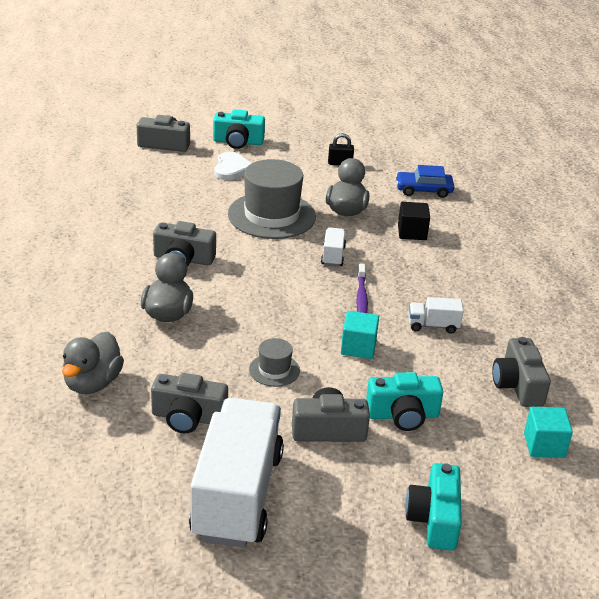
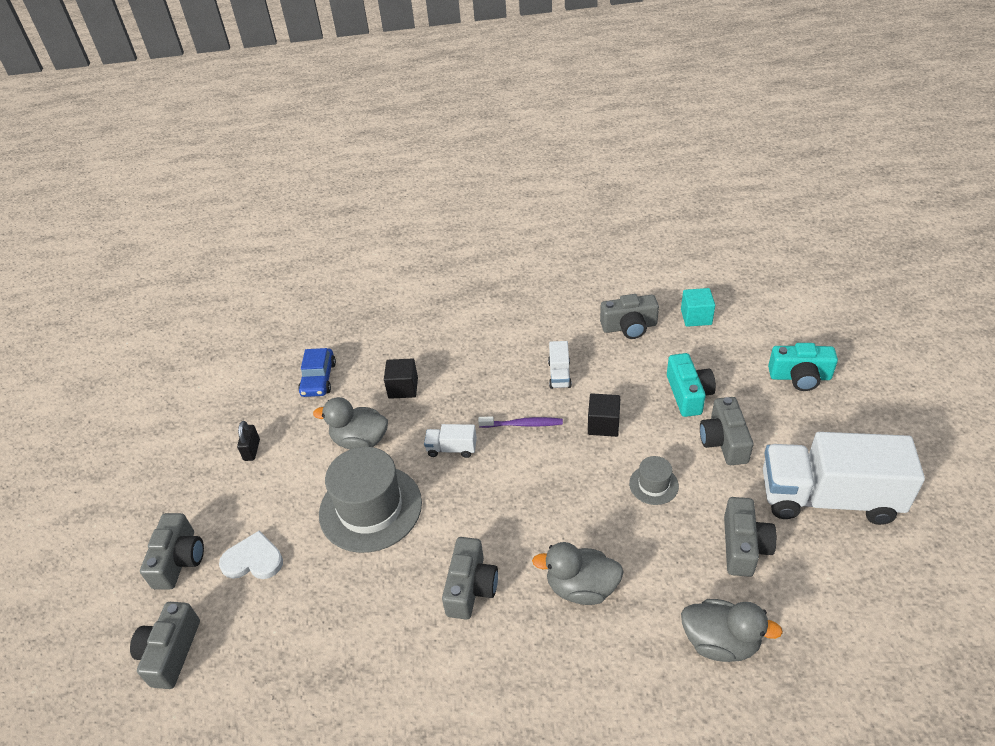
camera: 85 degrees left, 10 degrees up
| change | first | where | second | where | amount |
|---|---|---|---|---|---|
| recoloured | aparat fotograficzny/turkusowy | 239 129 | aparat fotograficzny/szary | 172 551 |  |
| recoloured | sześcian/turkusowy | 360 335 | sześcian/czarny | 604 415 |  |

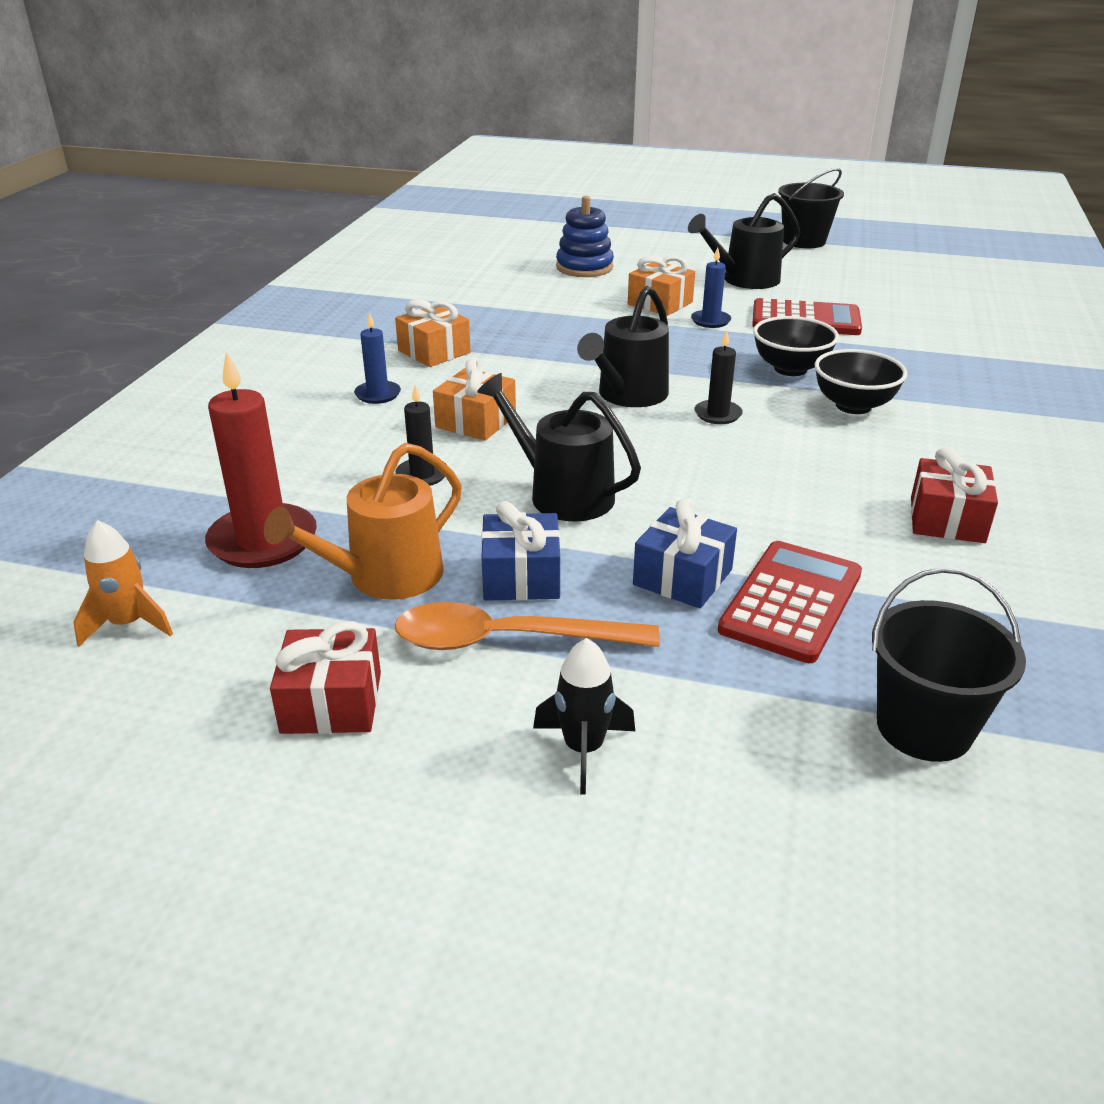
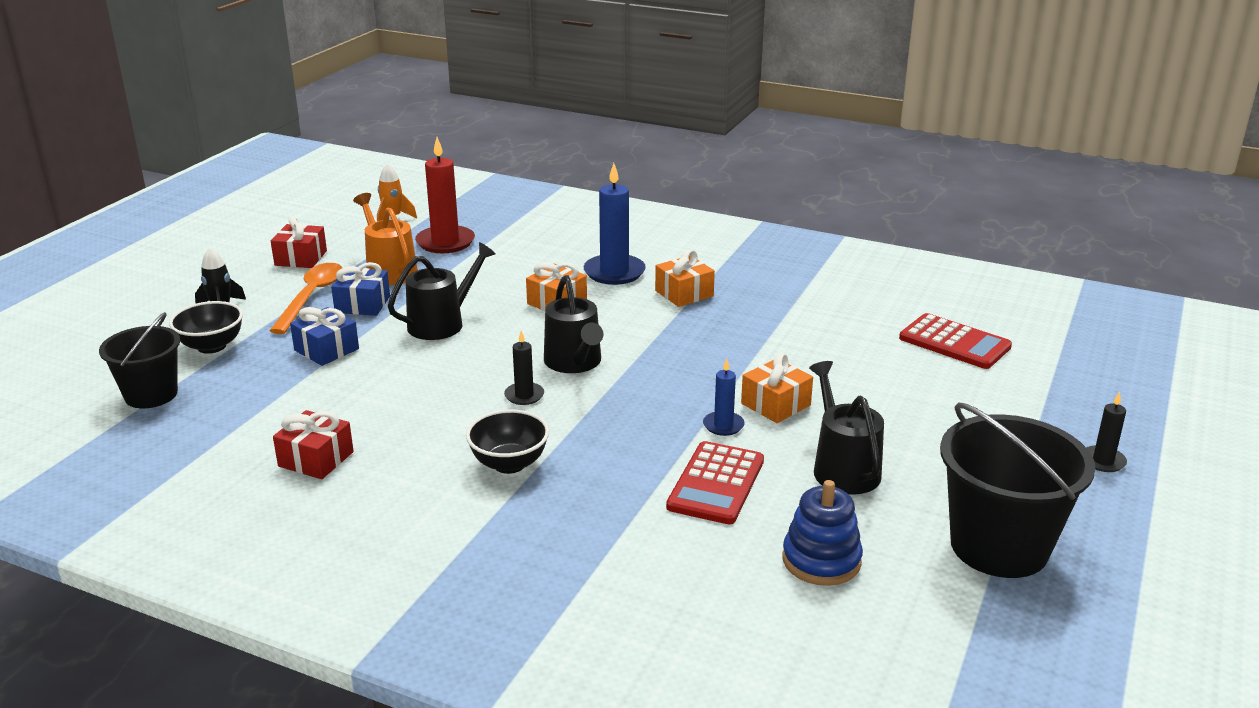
camera: 100 degrees right, 5 degrees down
| change | first | where | second | where | amount |
|---|---|---|---|---|---|
| moved | miska/czarny | 796 346 |  | 206 327 |  |
| turned | konewka/czarny | 623 346 |  | 573 324 | 150 degrees counterclockwise |
| resized | świeca/niebieski | 377 358 |  | 615 224 | x1.86 |
| moved | zabawka nakładanka/niebieski | 585 236 |  | 823 533 |  |
| moved | kalkulator/czerwony | 790 602 |  | 955 341 |  |
| resized | wiadro/czarny | 811 208 |  | 1017 490 | x1.58 |
| moved | świeca/czarny | 422 435 |  | 1106 432 |  |

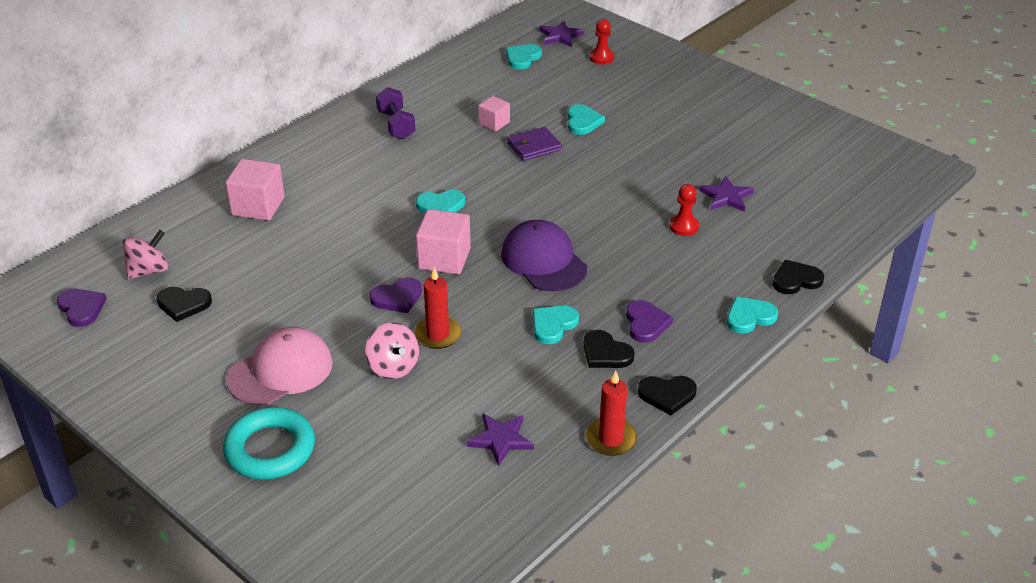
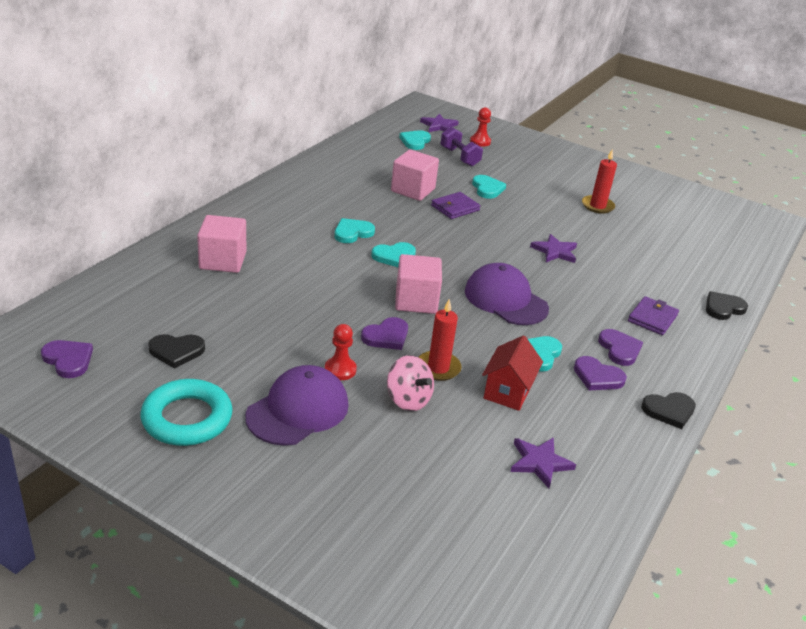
camera: 15 degrees left, 5 degrees down
| change | first | where | second | where | amount |
|---|---|---|---|---|---|
| moved | pierścień/turkusowy | 269 443 |  | 186 412 |  |
| recoloured | czapka/różowy | 279 366 | czapka/fioletowy | 297 405 |  |
| moved | pionek/czerwony | 684 210 |  | 341 352 |  |
| moved | serce/turkusowy | 752 315 |  | 354 230 |  |
| resized | sześcian/różowy | 494 113 |  | 415 175 | x1.69 |
| moved | hantel/fioletowy | 396 113 |  | 462 146 |  |
| added |  |  | domek/czerwony | 512 373 |  |
| moved | gwiazda/fioletowy | 726 194 |  | 553 248 |  |
| recoloured | serce/czarny | 609 349 | serce/fioletowy | 600 373 |  |
| moved | świeca/czerwony | 611 413 |  | 599 181 |  |
| added |  |  | portfel/fioletowy | 653 315 |  |
| removed | bączek/różowy | 145 255 |  |  |  |

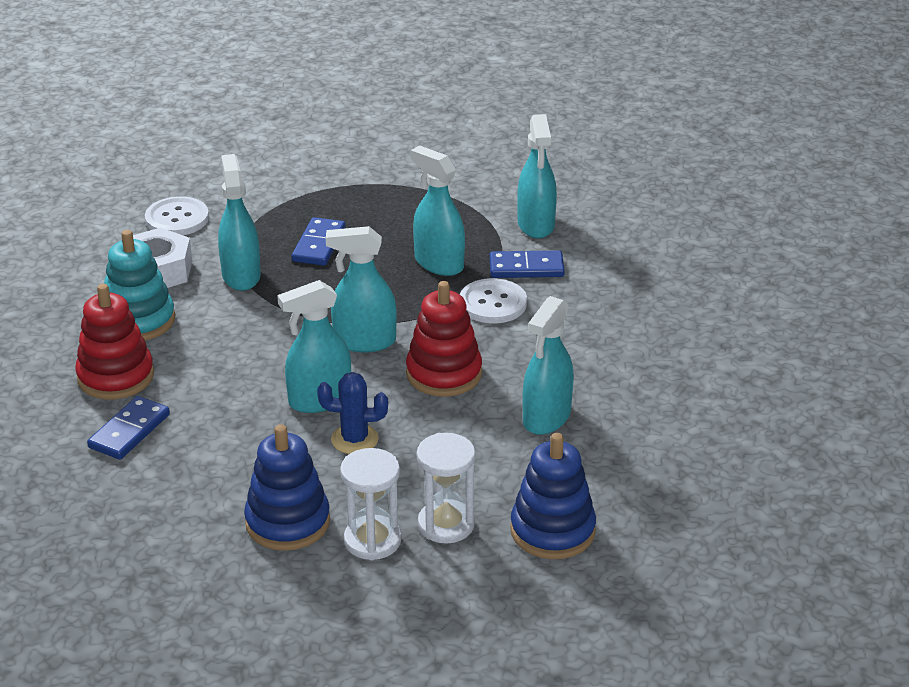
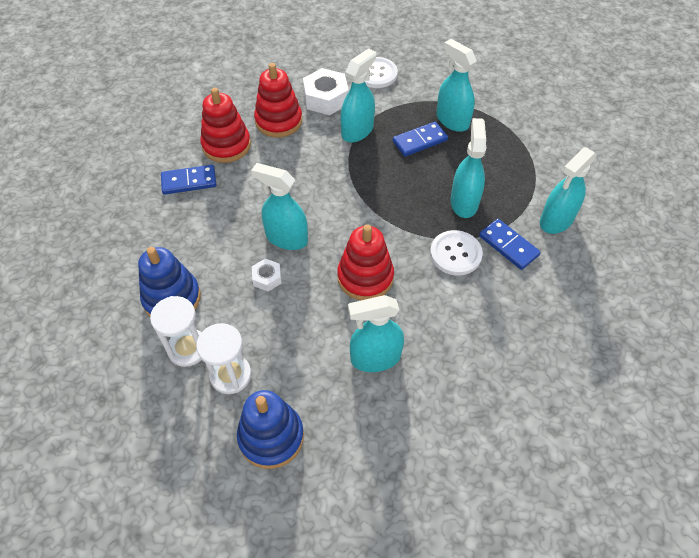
camera: 50 degrees right, 20 degrees up
| change | first | where | second | where | amount |
|---|---|---|---|---|---|
| replaced | kaktus/niebieski | 352 413 | nakrętka/biały | 267 274 |  |
| recoloured | zabawka nakładanka/turkusowy | 139 285 | zabawka nakładanka/czerwony | 278 100 |  |
| moved | spryskiwacz/turkusowy | 361 289 |  | 456 85 |  |

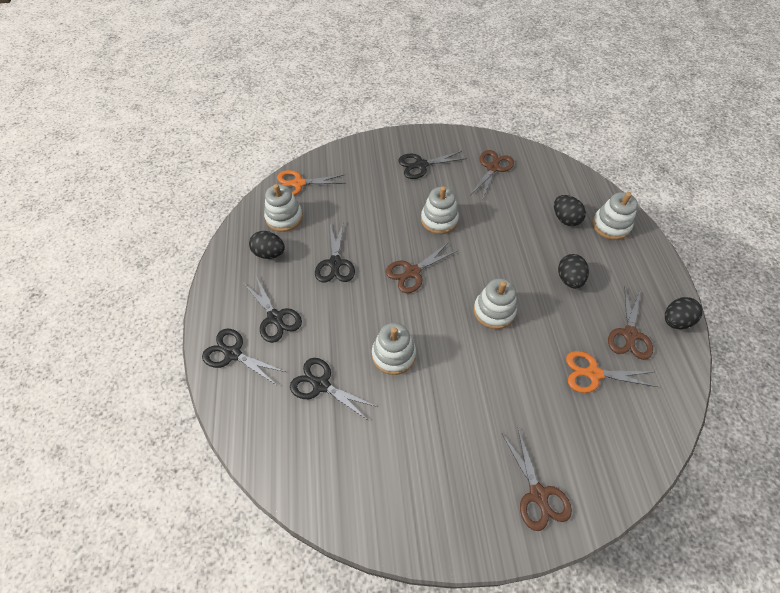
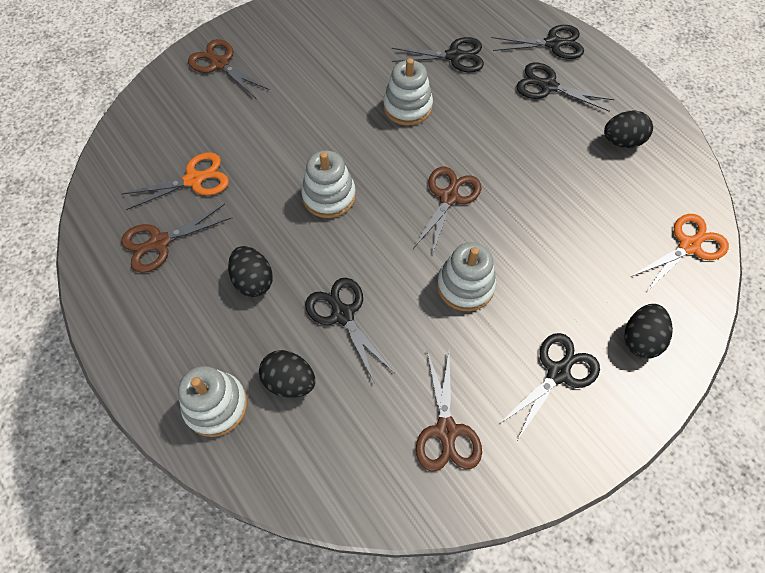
camera: 150 degrees right, 5 degrees up
| change | first | where | second | where | amount |
|---|---|---|---|---|---|
| turned | nożyczki/brązowy | 630 323 |  | 176 238 | 105 degrees counterclockwise |
| moved | nożyczki/czarny | 335 253 |  | 349 330 |  |
| moved | jajko/czarny | 683 313 |  | 648 331 |  |
| removed | zabawka nakładanka/biały | 283 208 |  |  |  |

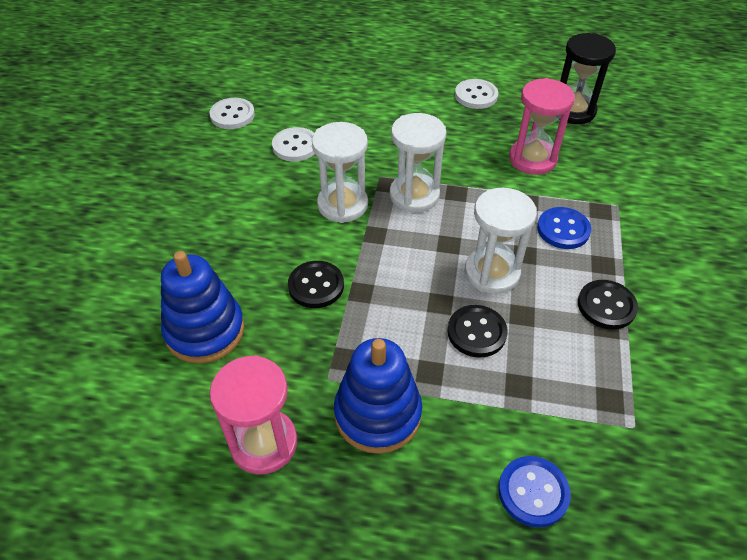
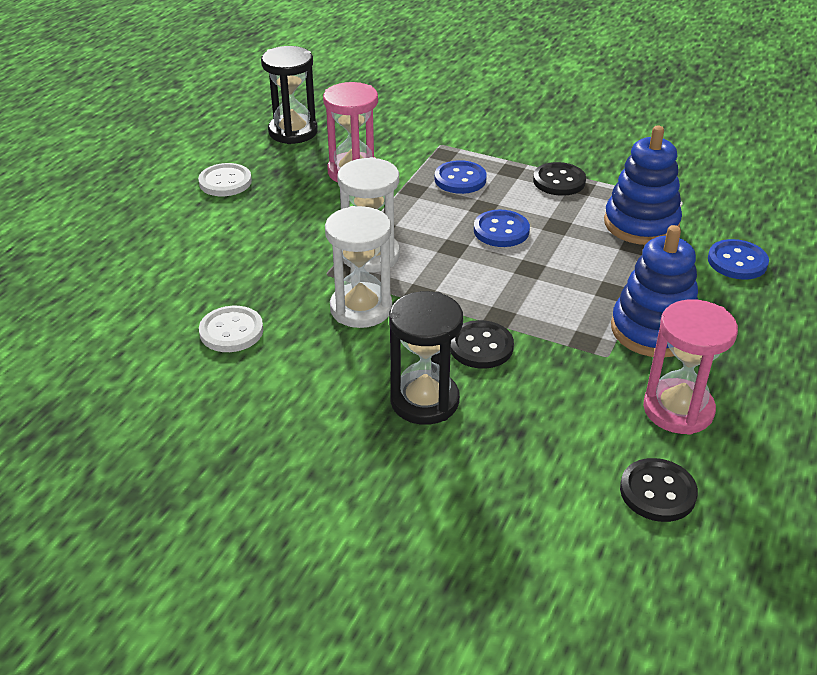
camera: 75 degrees left, 10 degrees down
| change | first | where | second | where | amount |
|---|---|---|---|---|---|
| added |  |  | klepsydra/czarny | 426 358 |  |
| replaced | klepsydra/biały | 501 241 | guzik/niebieski | 502 228 |  |
| moved | zabawka nakładanka/niebieski | 203 307 |  | 643 185 |  |
| moved | guzik/czarny | 477 331 |  | 659 490 |  |
| removed | guzik/biały | 232 113 |  |  |  |

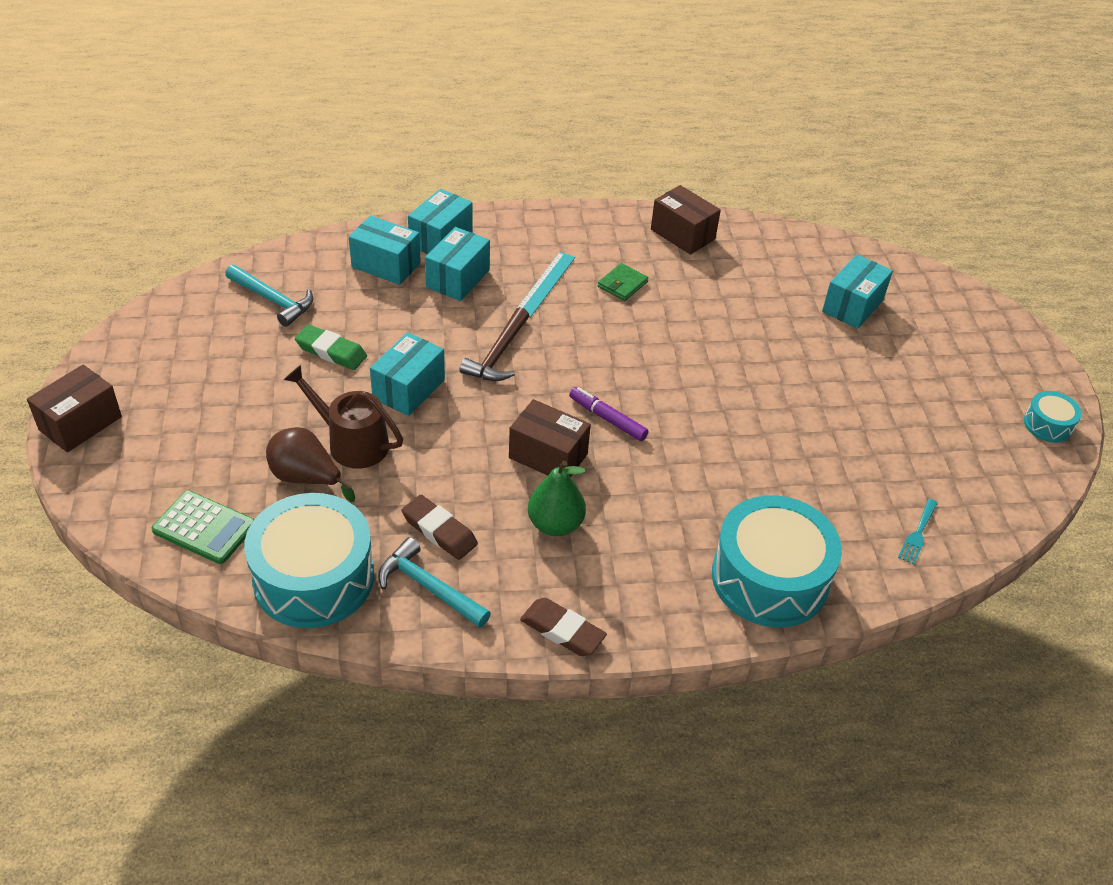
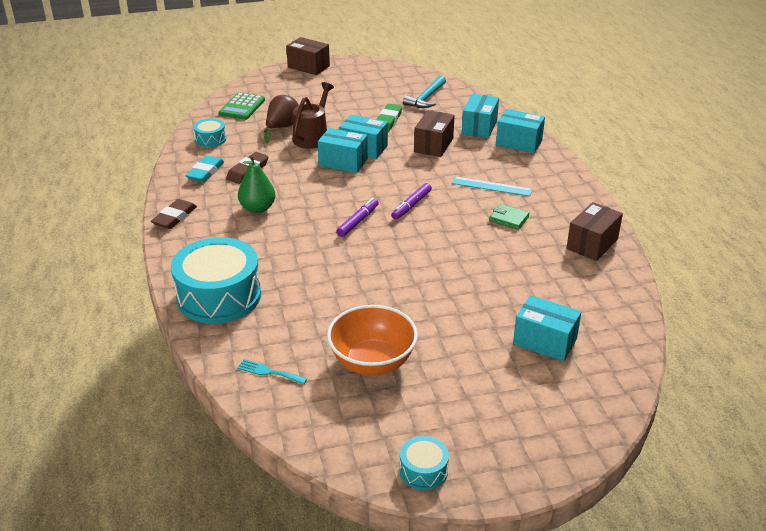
camera: 85 degrees right, 10 degrees down
| change | first | where | second | where | amount |
|---|---|---|---|---|---|
| replaced | młotek/turkusowy | 434 582 | gumka do mazania/turkusowy | 205 169 |  |
| resized | bęben/turkusowy | 309 560 |  | 210 132 | x0.47 |
| moved | pudełko/turkusowy | 457 264 |  | 343 150 |  |
| added |  |  | miska/pomarańczowy | 372 340 |  |
| added |  |  | flamaster/fioletowy | 411 201 |  |
| moved | pudełko/brązowy | 550 438 |  | 434 133 |  |
| removed | młotek/brązowy | 494 344 |  |  |  |

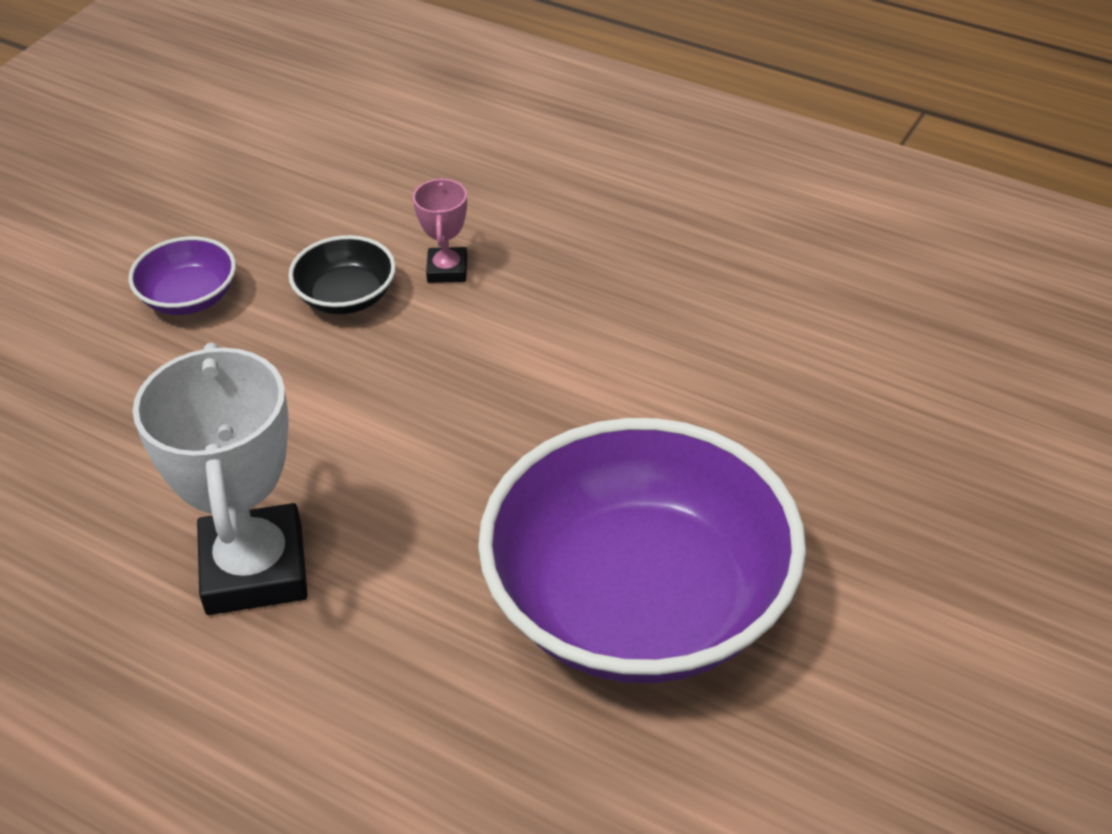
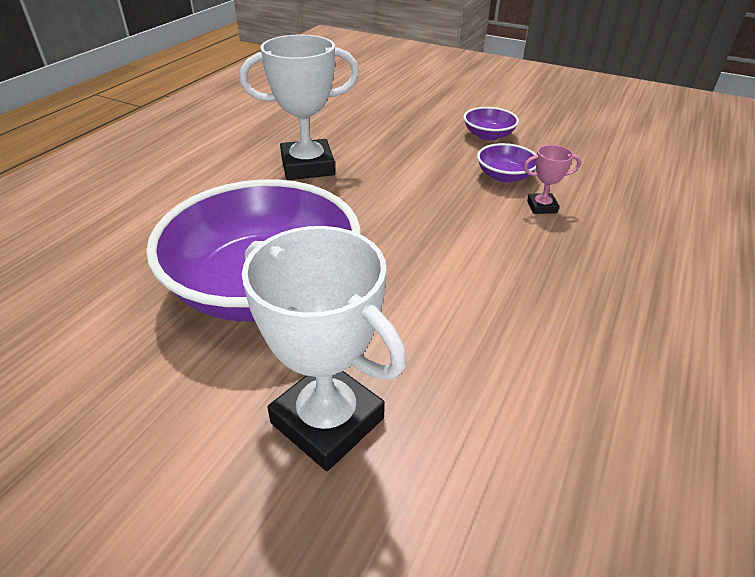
camera: 85 degrees right, 5 degrees down
| change | first | where | second | where | amount |
|---|---|---|---|---|---|
| added |  |  | puchar/biały | 324 348 |  |
| recoloured | miska/czarny | 342 274 | miska/fioletowy | 507 163 |  |

